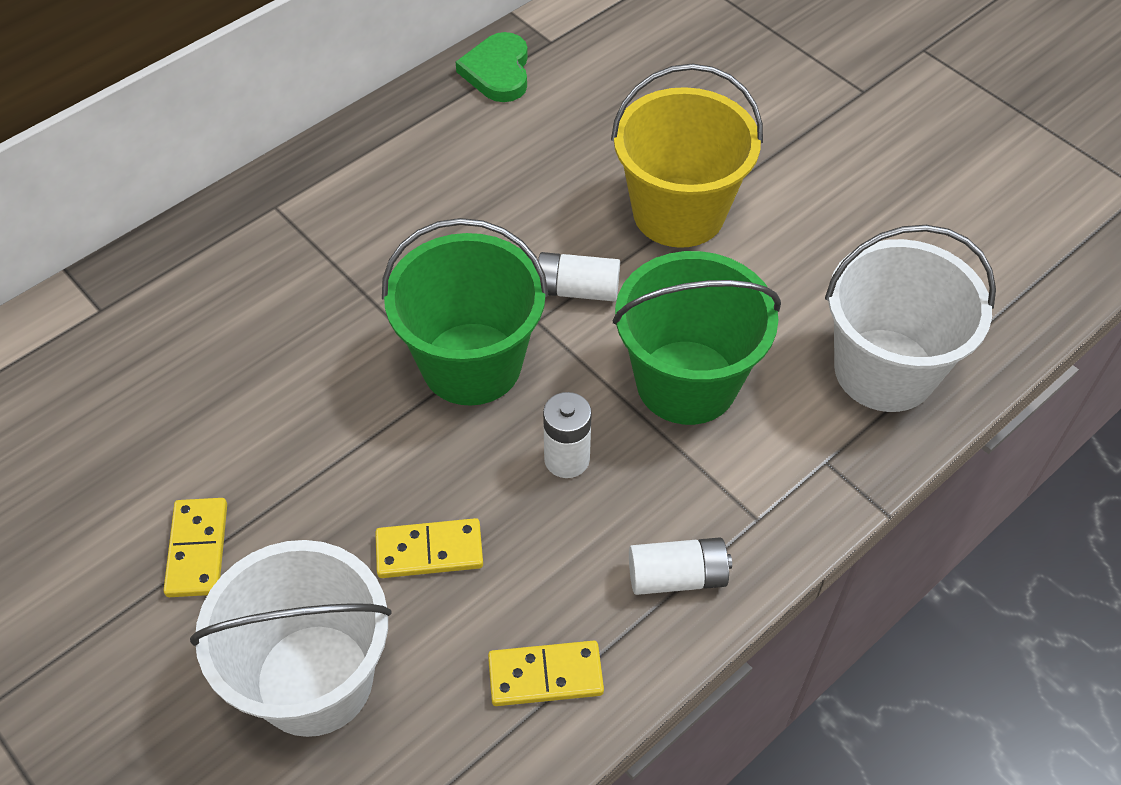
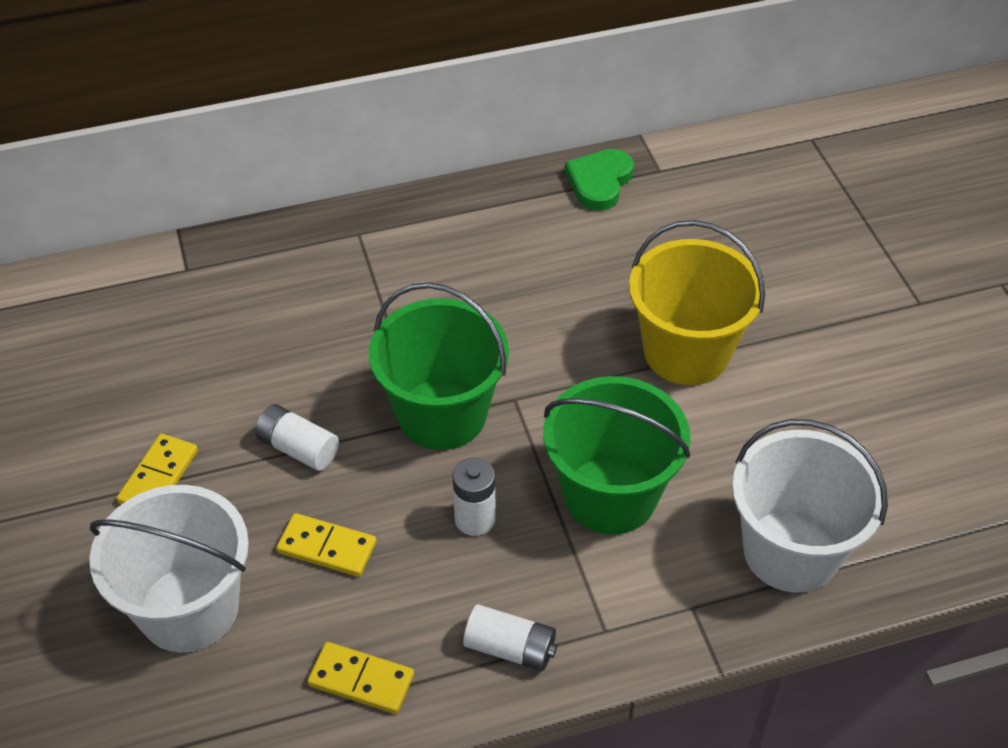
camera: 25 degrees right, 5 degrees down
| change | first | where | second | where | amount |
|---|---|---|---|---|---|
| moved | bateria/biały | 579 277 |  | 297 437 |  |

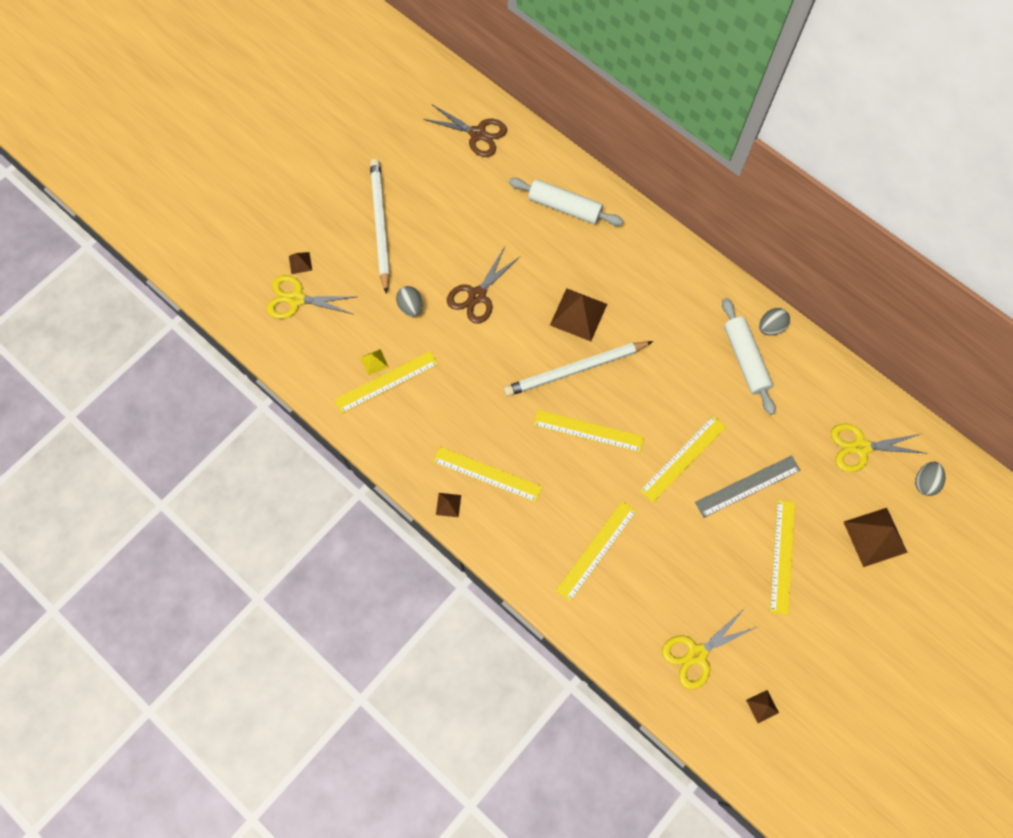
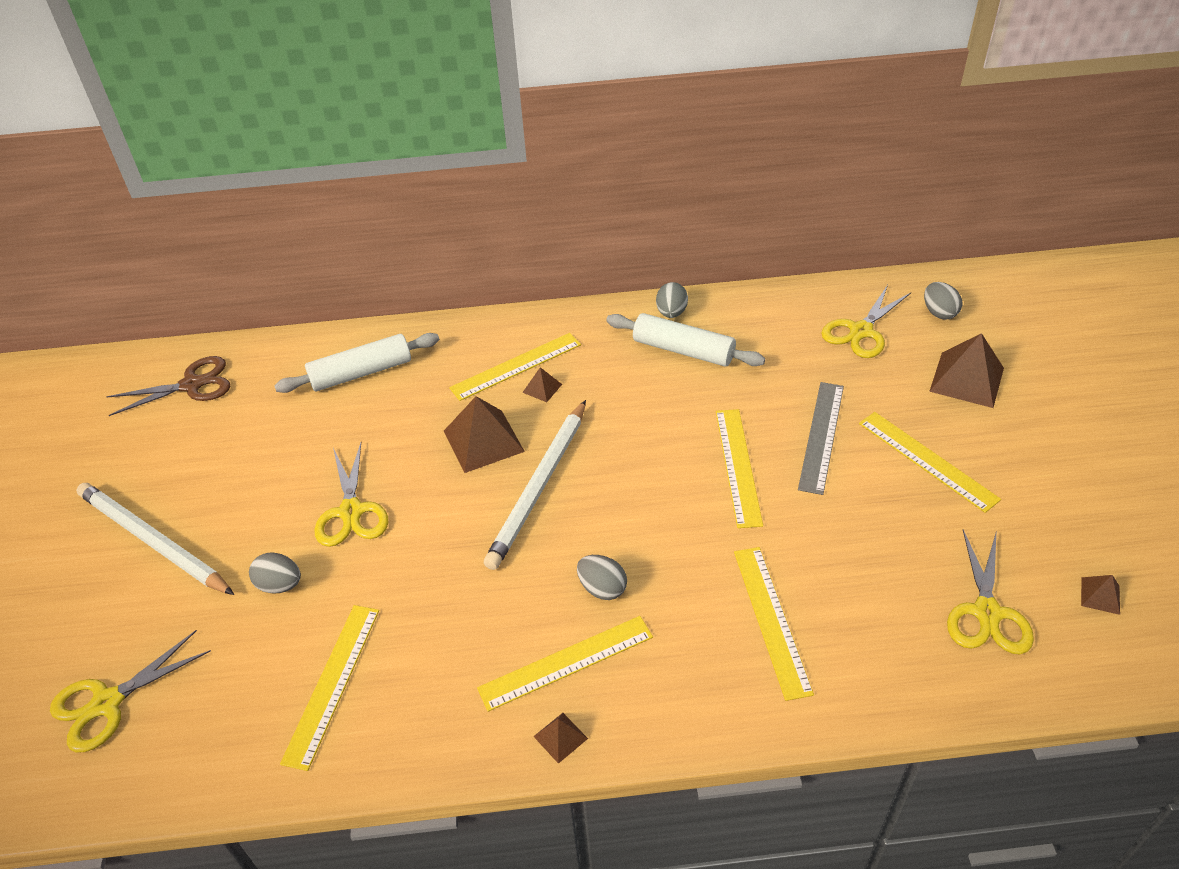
camera: 45 degrees left, 25 degrees down
| change | first | where | second | where | amount |
|---|---|---|---|---|---|
| recoloured | nożyczki/brązowy | 484 285 | nożyczki/żółty | 351 495 |  |
| moved | linijka/żółty | 588 431 |  | 515 367 |  |
| moved | piramida/brązowy | 300 263 |  | 542 384 |  |
| added |  |  | jajko/szary | 602 577 |  |
| removed | piramida/żółty | 374 362 |  |  |  |

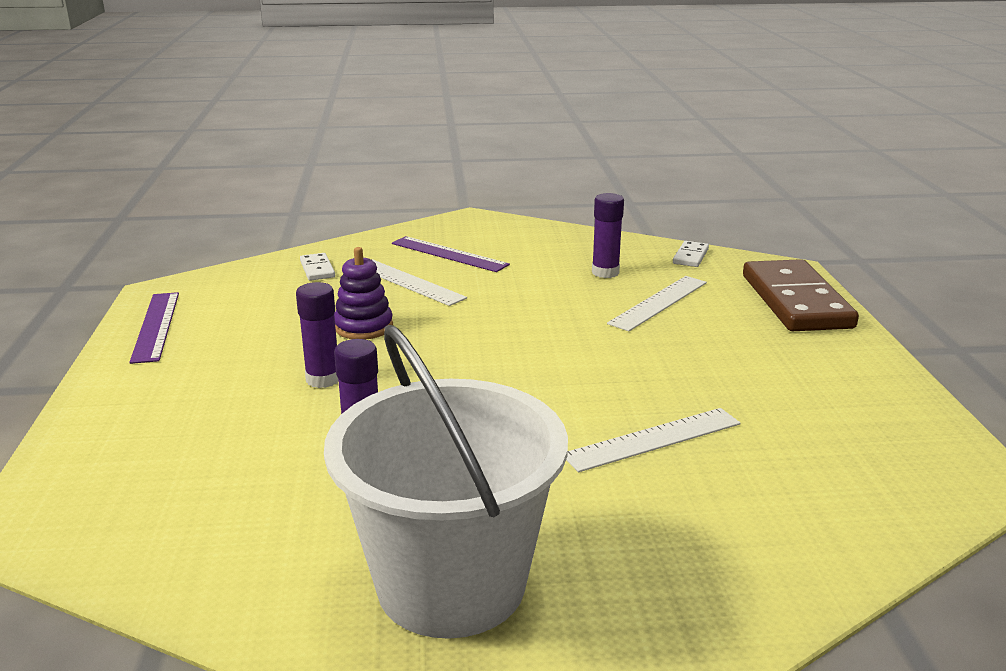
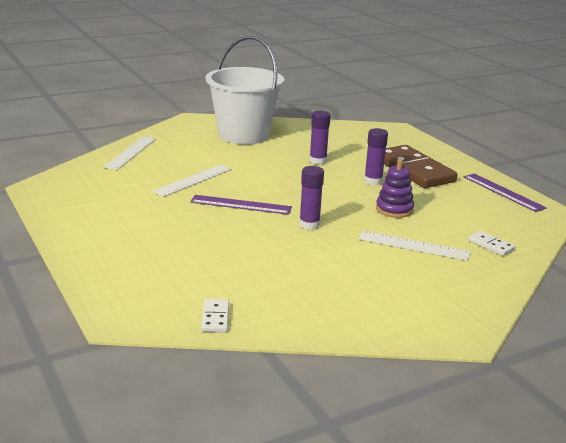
camera: 155 degrees right, 0 degrees up
| change | first | where | second | where | amount |
|---|---|---|---|---|---|
| moved | linijka/biały | 657 303 |  | 129 153 |  |
| moved | linijka/fioletowy | 451 254 |  | 241 205 |  |
| moved | klej w sztyfcie/fioletowy | 608 235 |  | 311 198 |  |
| moved | kostka domina/brązowy | 801 295 |  | 420 166 |  |

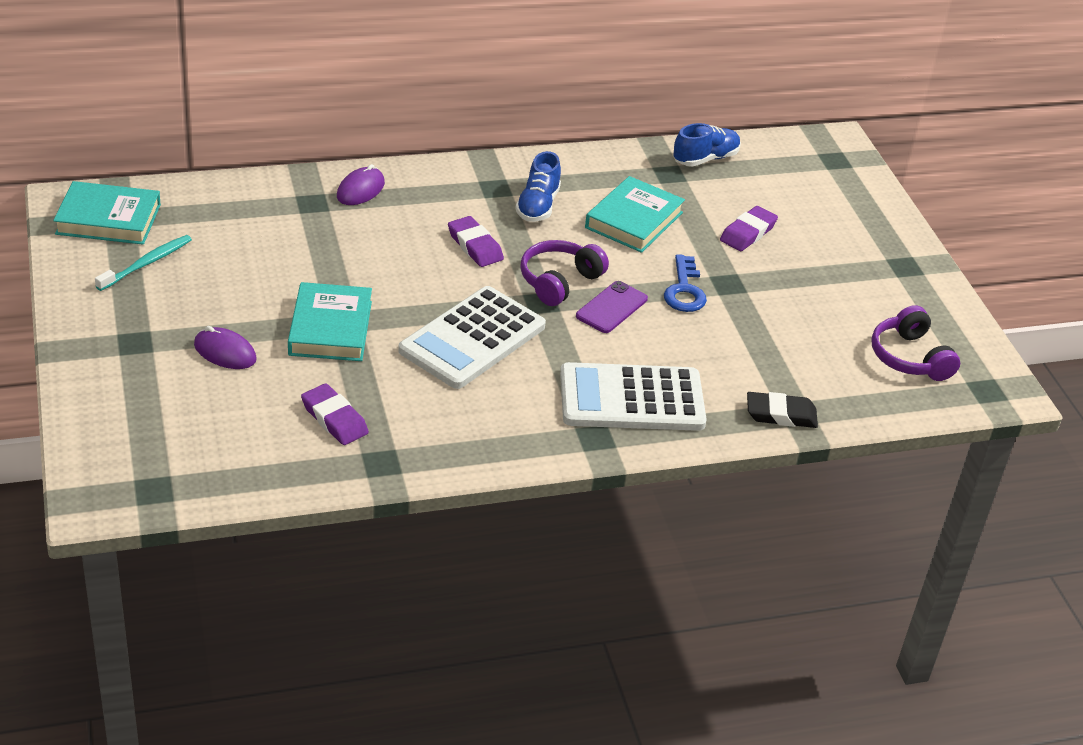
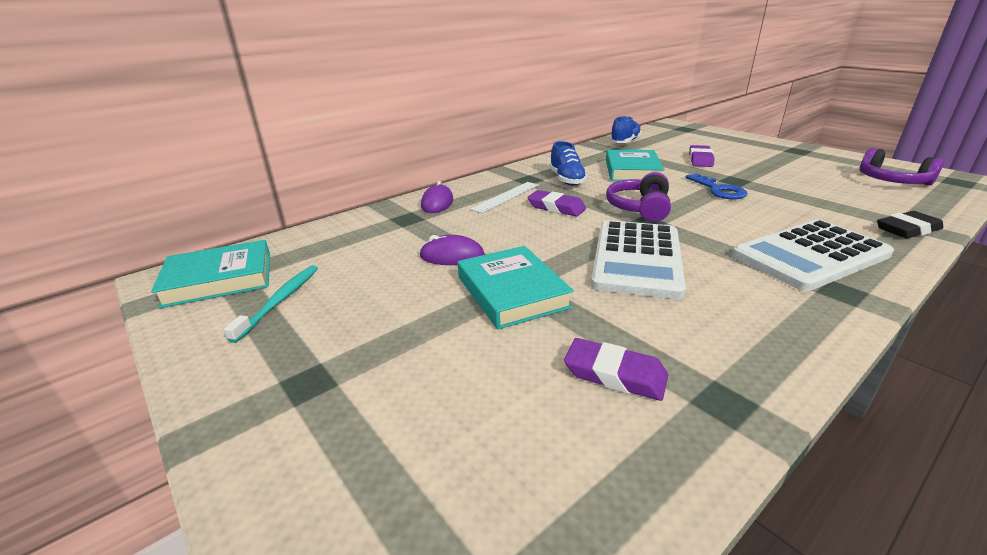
camera: 20 degrees left, 10 degrees down
| change | first | where | second | where | amount |
|---|---|---|---|---|---|
| moved | myszka/fioletowy | 225 347 |  | 451 250 |  |
| added |  |  | linijka/biały | 504 197 |  |
| removed | telefon/fioletowy | 612 307 |  |  |  |

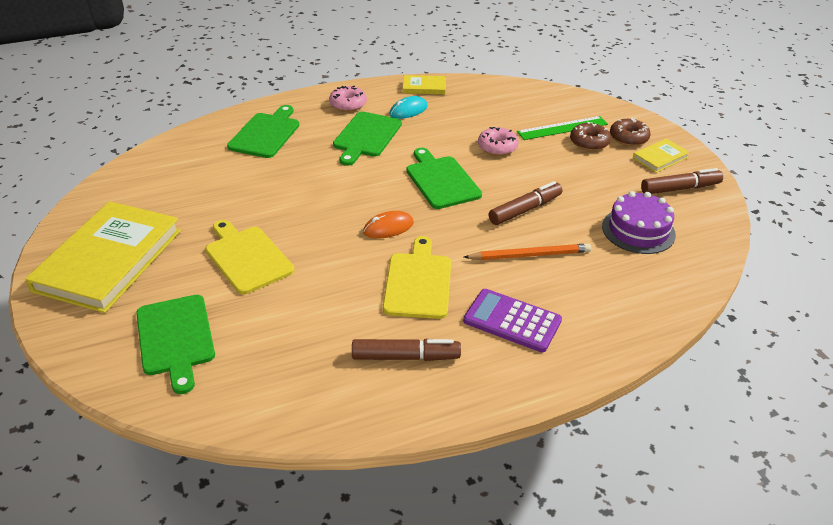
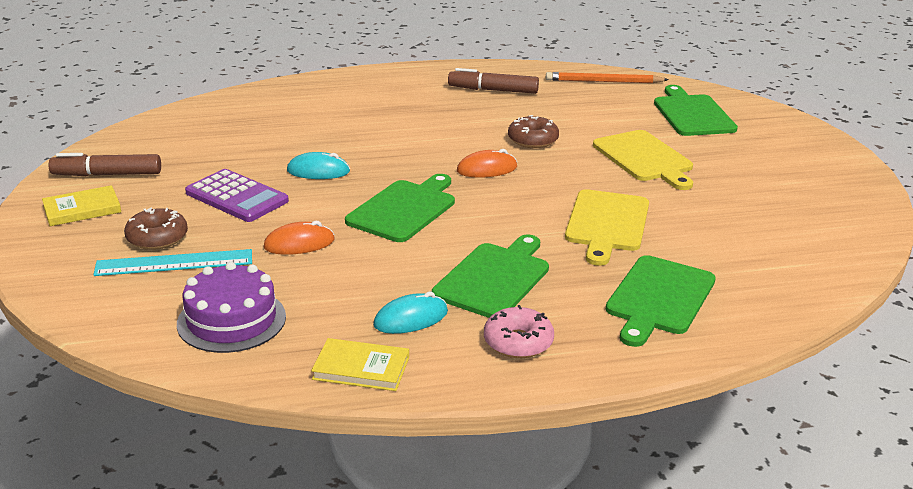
camera: 170 degrees left, 10 degrees down
| change | first | where | second | where | amount |
|---|---|---|---|---|---|
| recoloured | linijka/zielony | 562 128 | linijka/turkusowy | 172 262 |  |
| moved | tort/fioletowy | 639 222 |  | 231 307 |  |
| moved | kalkulator/fioletowy | 512 320 |  | 237 195 |  |
| replaced | donut/różowy | 498 141 | myszka/pomarańczowy | 299 238 |  |
| replaced | flamaster/brązowy | 525 203 | myszka/turkusowy | 318 165 |  |
| turned | deska do krojenia/zielony | 444 178 |  | 400 208 | 135 degrees counterclockwise |
| moved | donut/brązowy | 630 132 |  | 533 131 |  |
| moved | ołówek/pomarańczowy | 527 251 |  | 607 77 |  |
| moved | deska do krojenia/żółty | 417 277 |  | 607 227 |  |
| removed | książka/żółty | 103 257 |  |  |  |

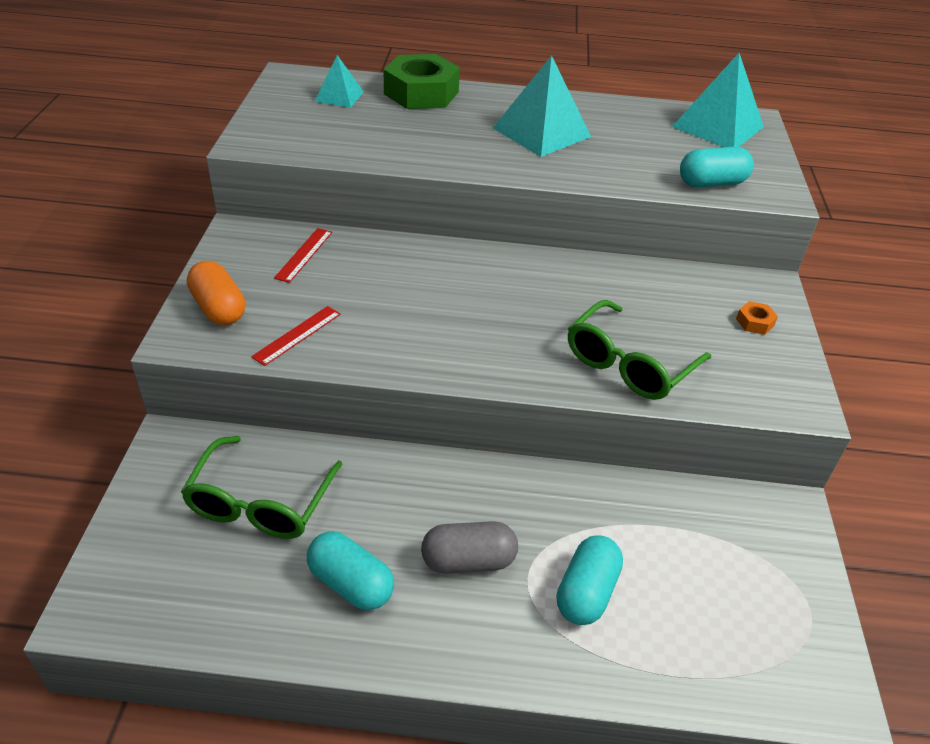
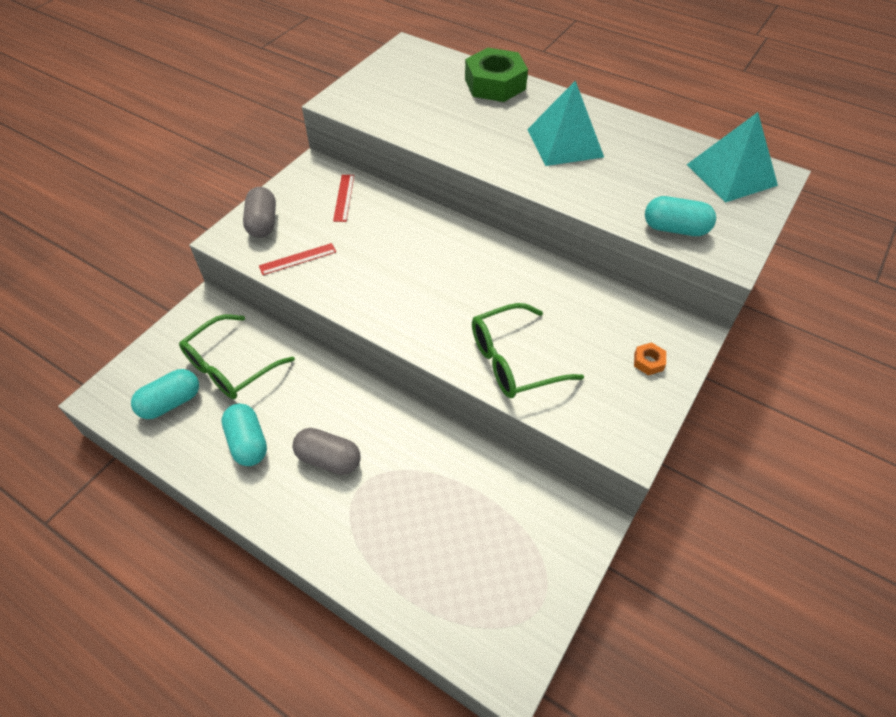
camera: 30 degrees right, 10 degrees up
| change | first | where | second | where | amount |
|---|---|---|---|---|---|
| moved | kapsułka/turkusowy | 590 580 |  | 165 394 |  |
| recoloured | kapsułka/pomarańczowy | 216 293 | kapsułka/szary | 259 212 |  |
| turned | linijka/czerwony | 303 255 |  | 343 198 | 45 degrees counterclockwise |
| removed | piramida/turkusowy | 339 81 |  |  |  |

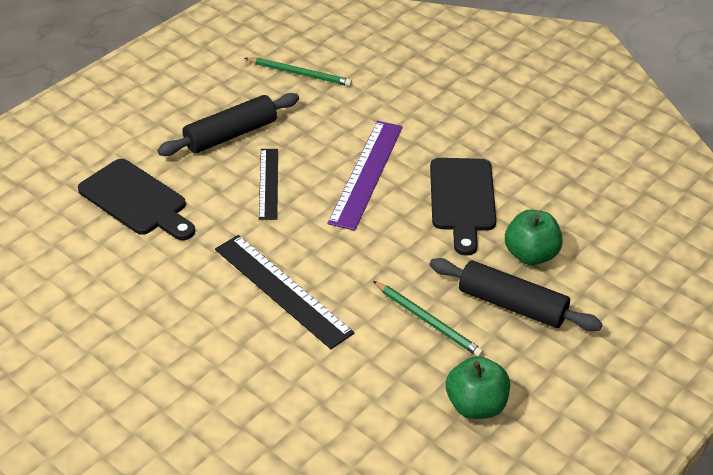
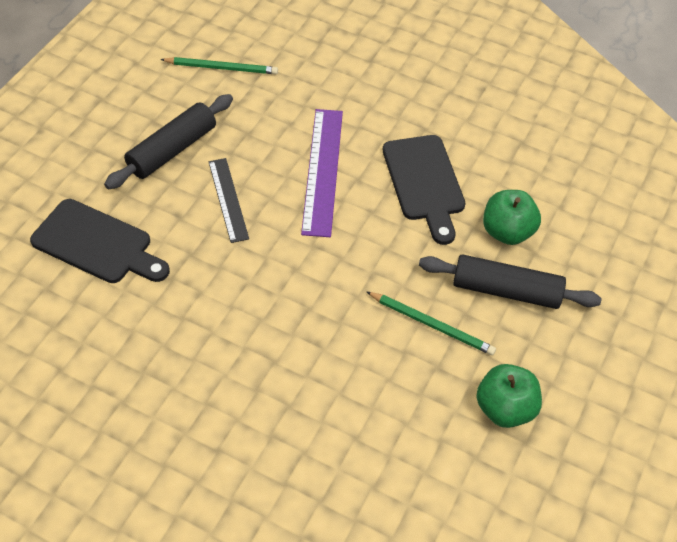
camera: 15 degrees left, 10 degrees up
| change | first | where | second | where | amount |
|---|---|---|---|---|---|
| removed | linijka/czarny | 284 292 |  |  |  |

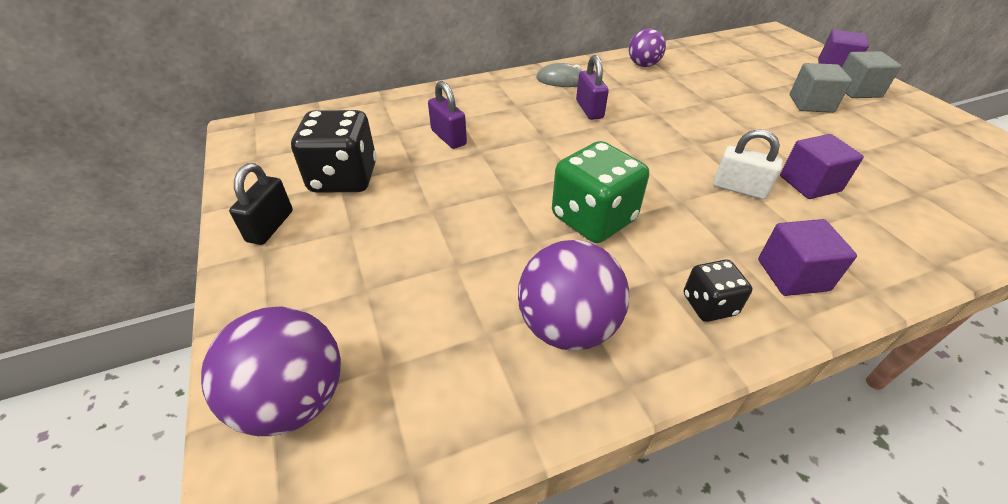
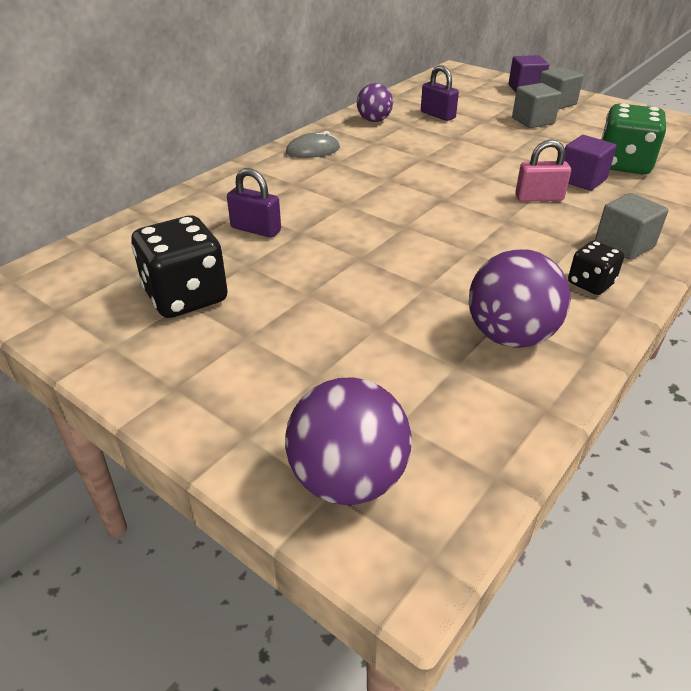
camera: 30 degrees left, 5 degrees down
| change | first | where | second | where | amount |
|---|---|---|---|---|---|
| moved | kłódka/fioletowy | 592 87 |  | 440 93 |  |
| recoloured | kłódka/biały | 748 164 | kłódka/różowy | 543 170 |  |
| recoloured | sześcian/fioletowy | 807 257 | sześcian/szary | 631 226 |  |
| moved | kostka do gry/zielony | 600 192 |  | 634 138 |  |
| removed | kłódka/czarny | 261 204 |  |  |  |

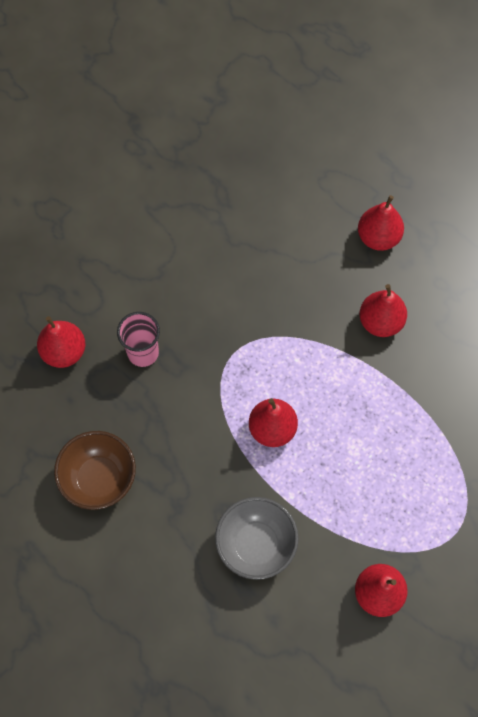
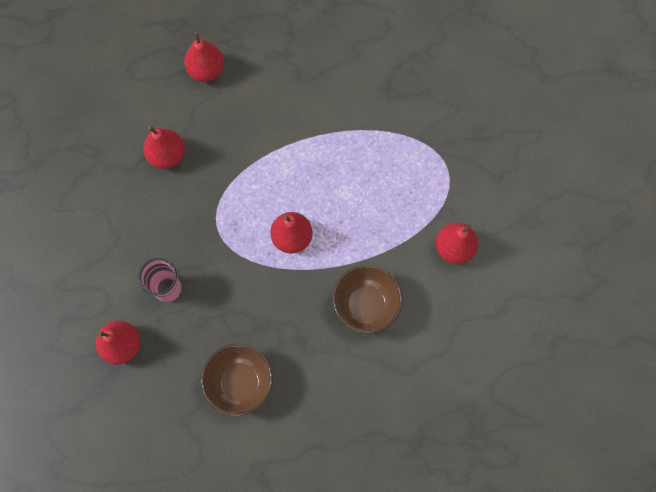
camera: 55 degrees left, 5 degrees up
| change | first | where | second | where | amount |
|---|---|---|---|---|---|
| moved | gruszka/czerwony | 383 310 |  | 164 147 |  |
| recoloured | miska/szary | 257 538 | miska/brązowy | 367 299 |  |

